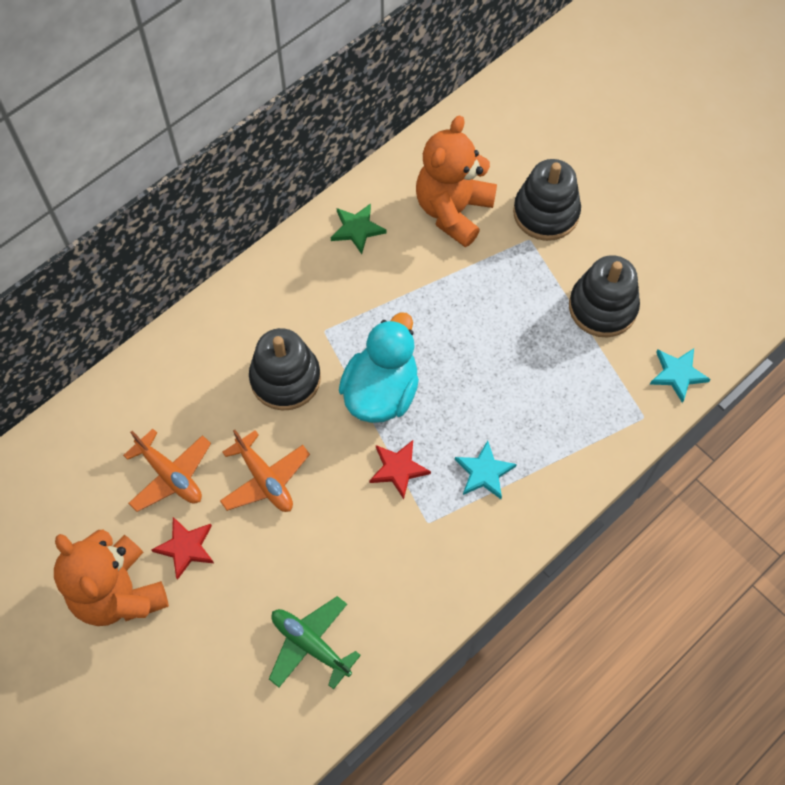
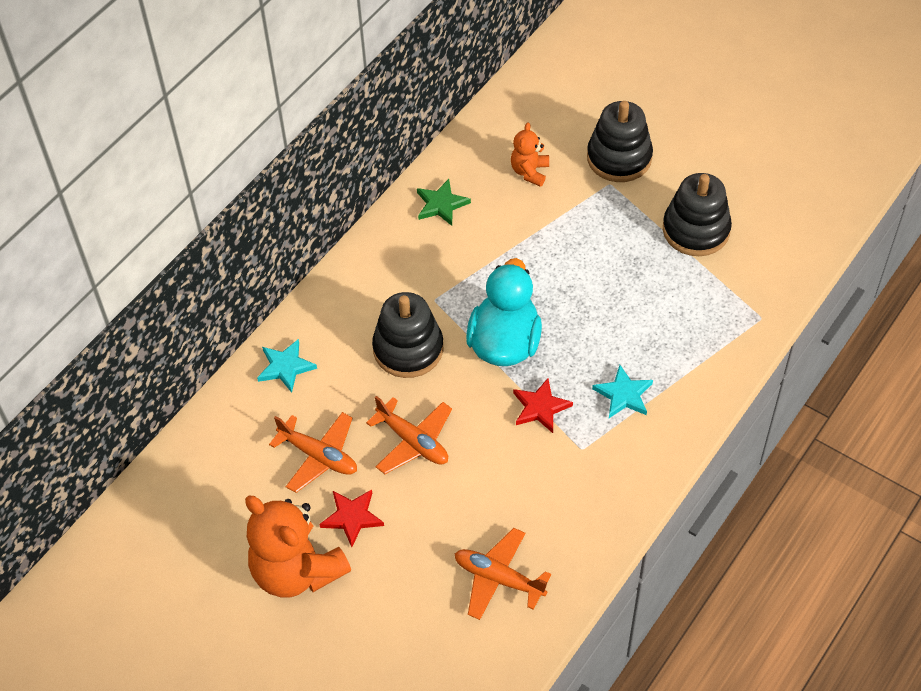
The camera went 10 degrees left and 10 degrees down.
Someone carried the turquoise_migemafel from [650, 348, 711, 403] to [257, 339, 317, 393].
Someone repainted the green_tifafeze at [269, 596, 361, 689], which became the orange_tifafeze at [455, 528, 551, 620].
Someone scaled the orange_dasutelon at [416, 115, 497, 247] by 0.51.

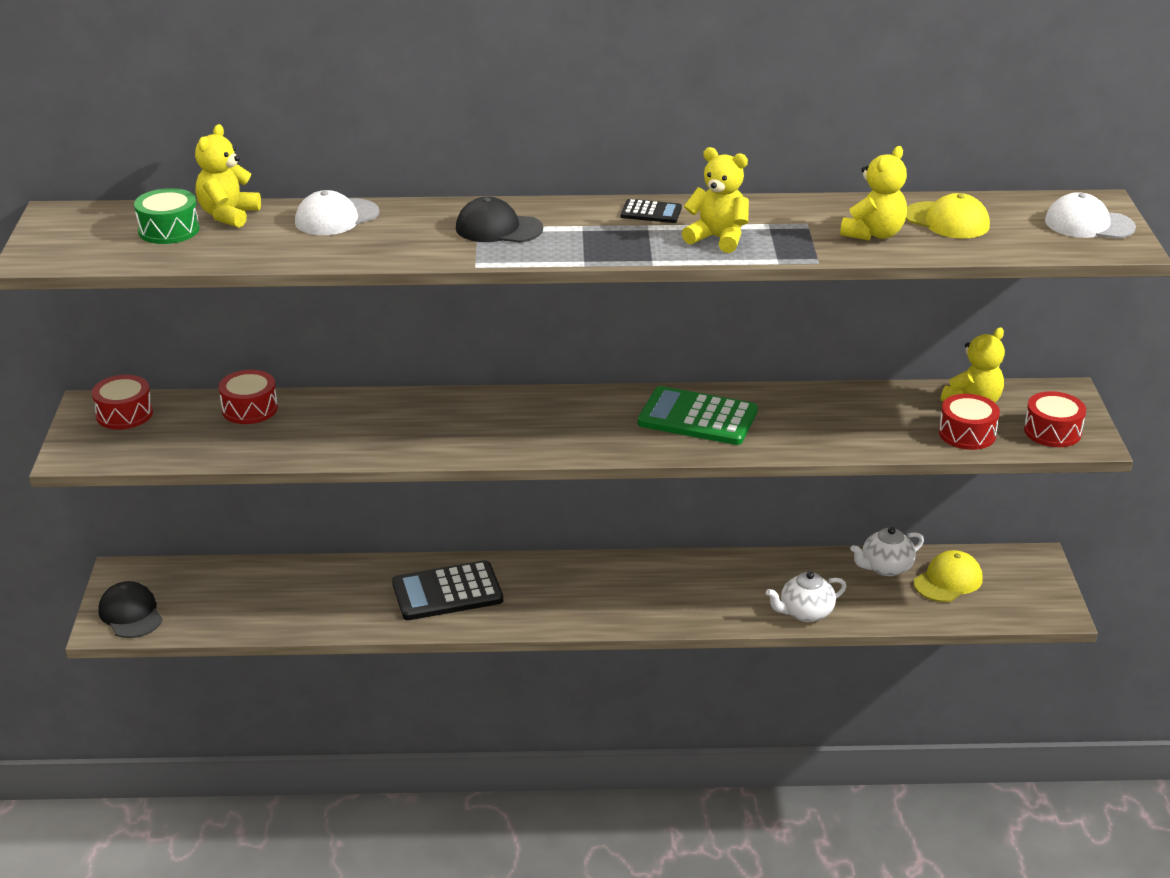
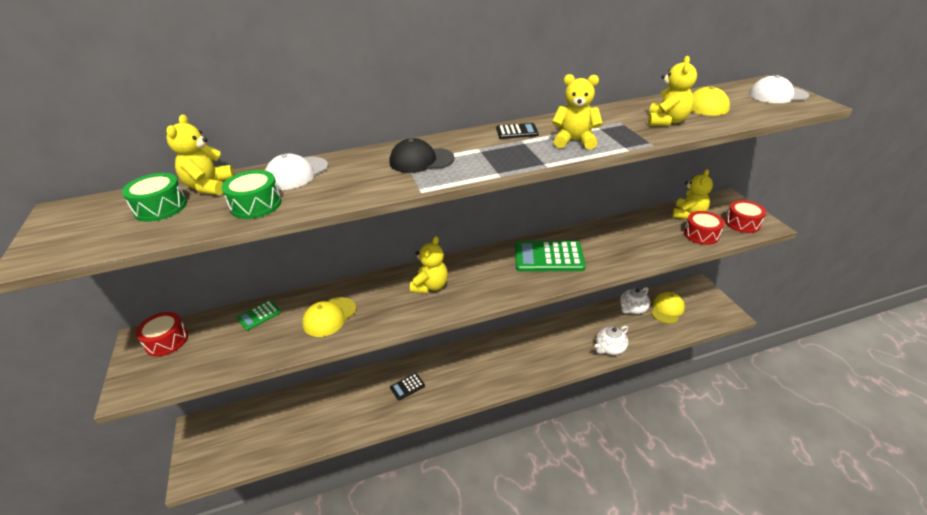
The camera went 15 degrees left and 5 degrees up.
Someone took away the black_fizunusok at [98, 581, 163, 638].
Someone put down the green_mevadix at [222, 170, 281, 219].
Someone put down the yellow_fizunusok at [302, 297, 356, 337].
Someone put down the yellow_dasutelon at [410, 236, 448, 293].
Someone swapped the red_mevadix at [219, 370, 278, 424] for the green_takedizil at [237, 300, 281, 331].
Someone scaled the black_takedizil at [392, 560, 503, 620] by 0.50.

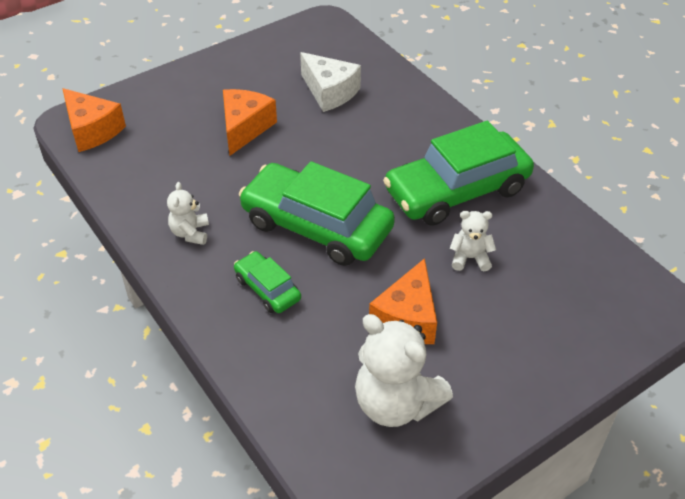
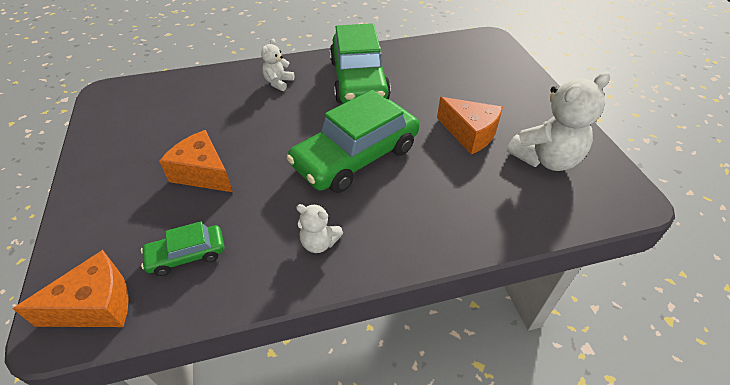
The camera went 70 degrees left and 0 degrees up.
Someone took away the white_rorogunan at [300, 52, 361, 112].
Someone carried the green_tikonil from [234, 251, 301, 313] to [141, 221, 224, 276].
Someone carried the white_dasutelon from [450, 211, 496, 271] to [261, 38, 294, 91].

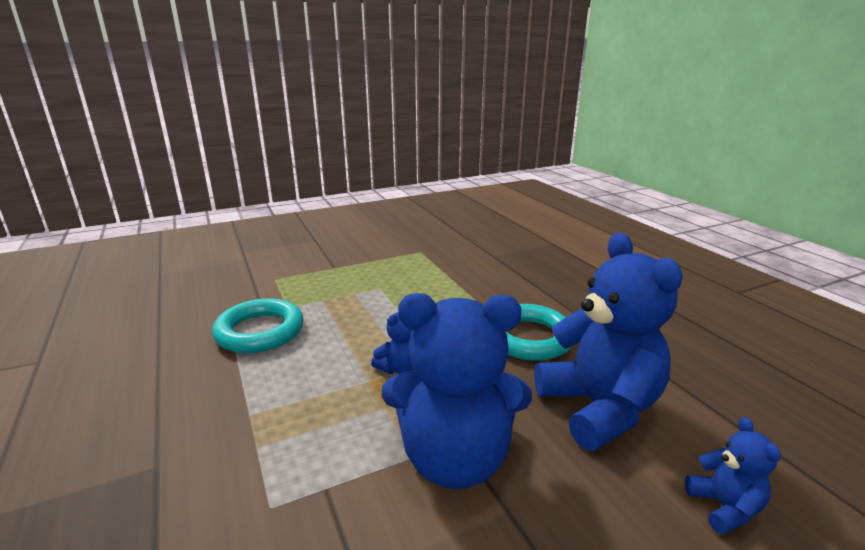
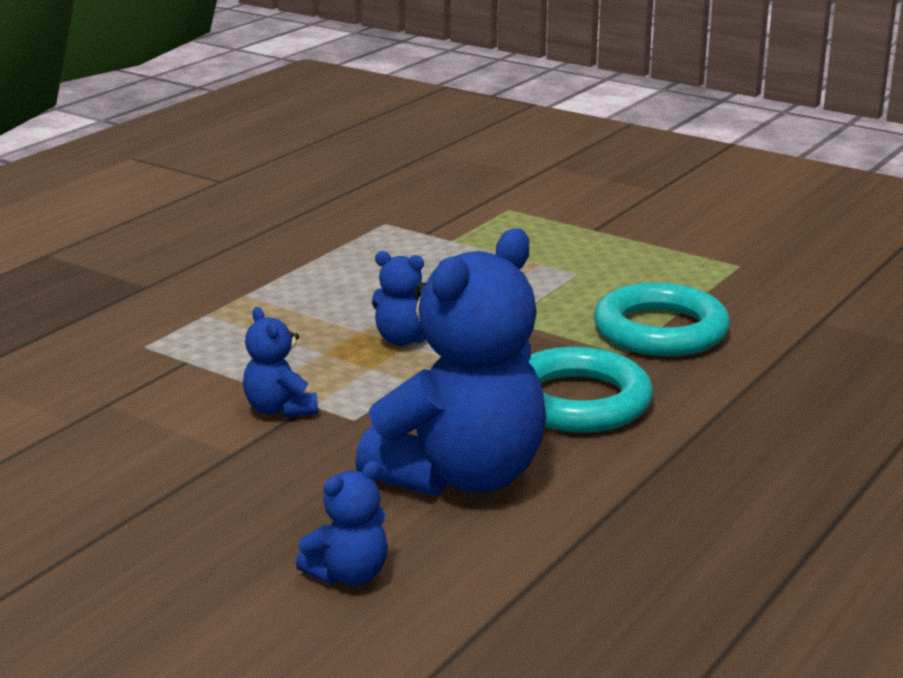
The camera went 60 degrees right and 0 degrees up.
Someone carried the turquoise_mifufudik from [212, 298, 304, 353] to [594, 283, 730, 356].
Someone scaled the blue_dasutelon at [381, 293, 532, 489] by 0.45.

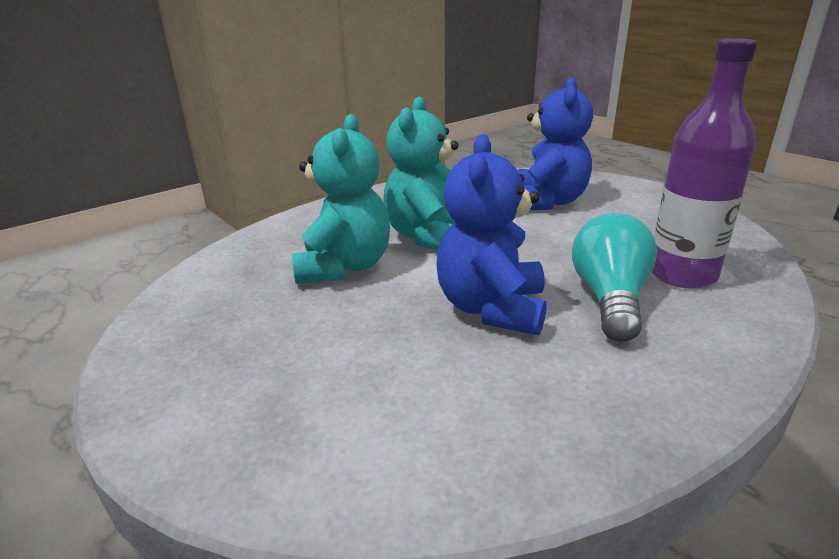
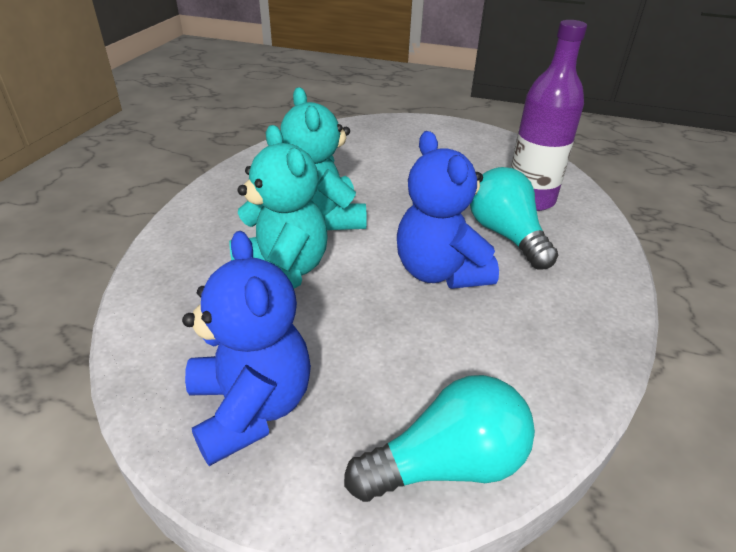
The camera went 35 degrees left and 10 degrees up.
Someone put down the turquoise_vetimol at [344, 375, 535, 502].
Someone carried the blue_dasutelon from [517, 77, 593, 210] to [182, 231, 311, 466].

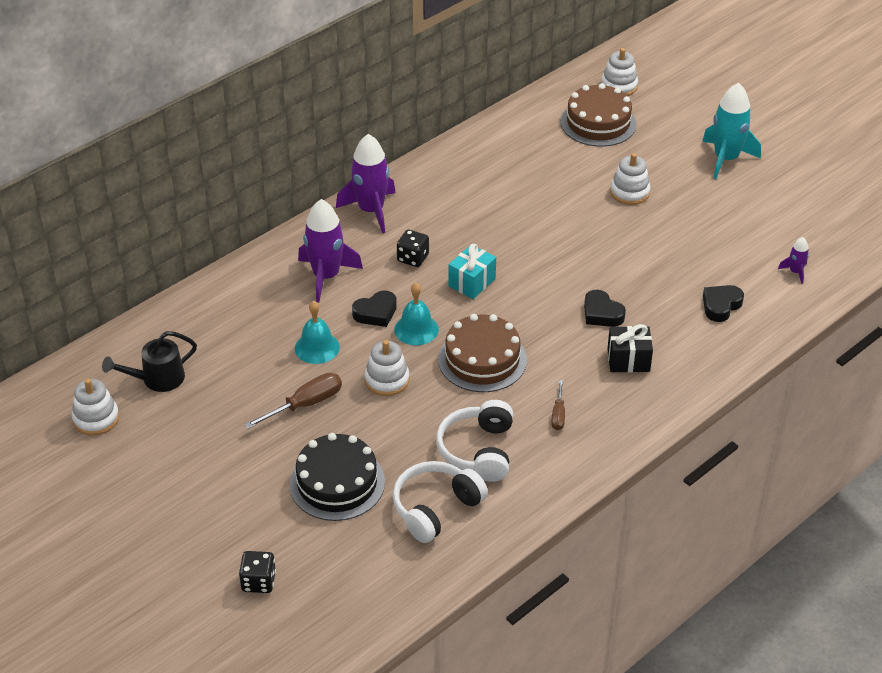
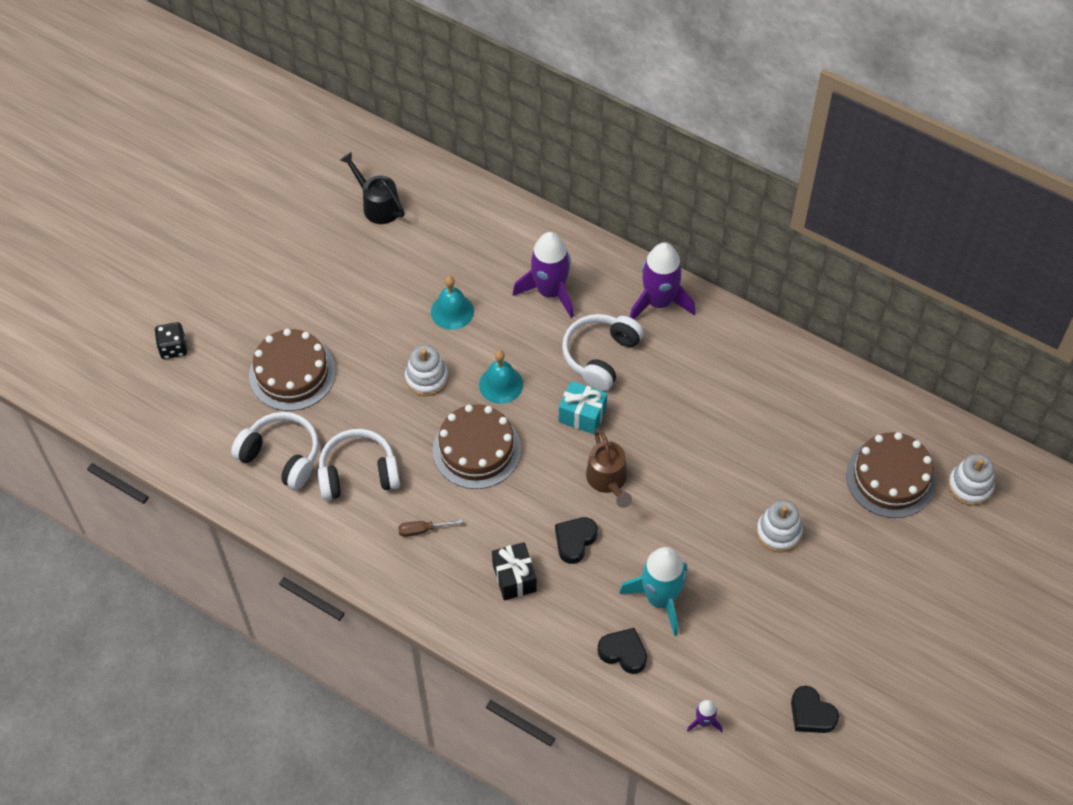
The camera went 75 degrees right and 15 degrees up.
Someone took away the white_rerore at [72, 379, 119, 436].
Someone took away the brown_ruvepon at [244, 373, 342, 429].
Someone put down the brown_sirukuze at [586, 428, 632, 508].
Someone carried the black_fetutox from [352, 290, 397, 327] to [791, 686, 839, 733].
Someone carried the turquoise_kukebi from [702, 83, 761, 179] to [619, 547, 687, 636].
Someone swapped the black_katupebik at [397, 230, 429, 267] for the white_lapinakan at [562, 314, 644, 391].
Someone repainted the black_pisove at [290, 433, 385, 521], which became the brown_pisove at [249, 329, 336, 411].

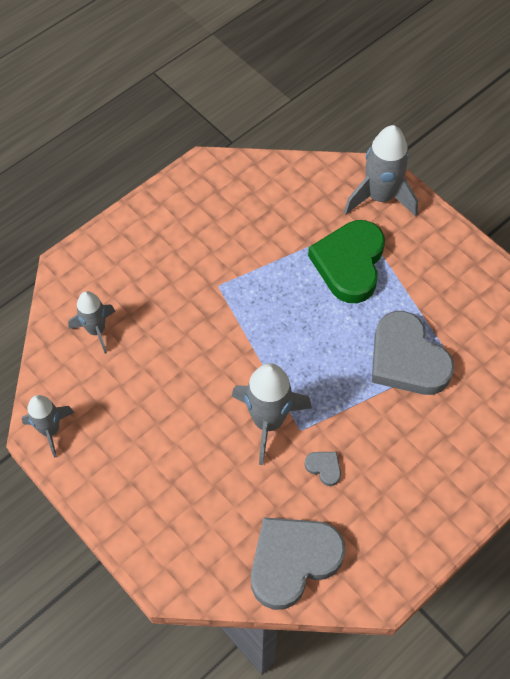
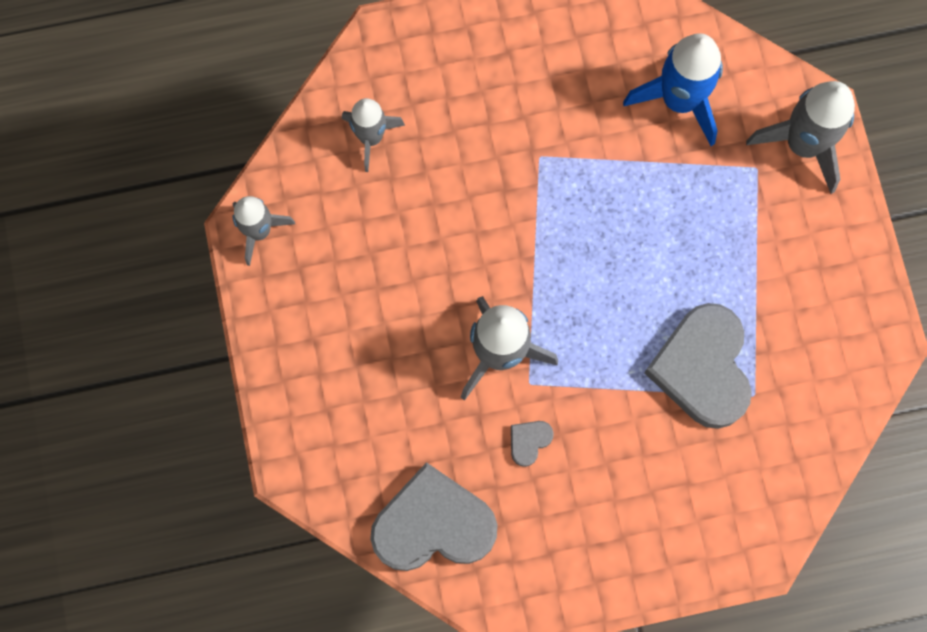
The camera went 30 degrees right and 15 degrees up.
Someone took away the green_fetutox at [308, 220, 385, 303].
Someone put down the blue_kukebi at [623, 33, 723, 146].
Someone rotated the grey_fetutox at [304, 452, 341, 486] by 120 degrees counterclockwise.

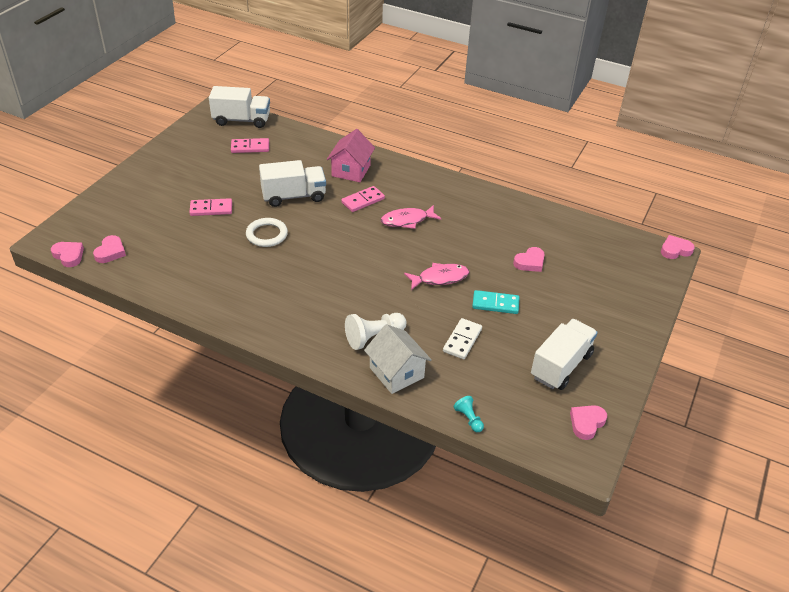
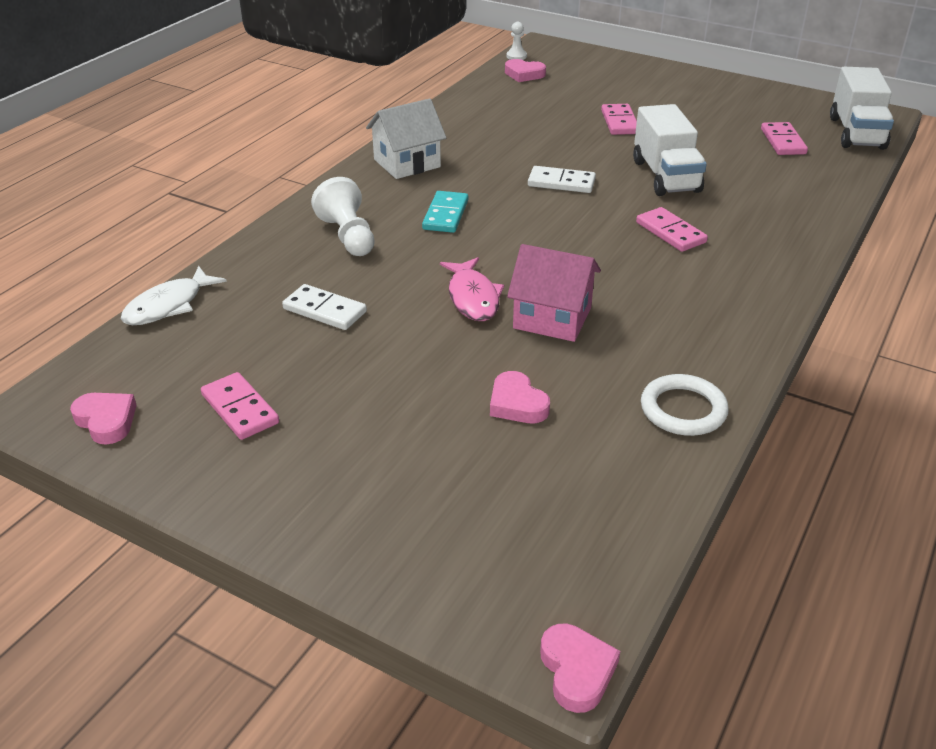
The camera went 95 degrees right and 5 degrees down.
Someone took away the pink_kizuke at [381, 205, 441, 229].
Someone put down the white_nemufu at [528, 166, 596, 193].
Someone carried the white_mifufudik from [246, 218, 288, 247] to [641, 374, 729, 436].
Someone carried the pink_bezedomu from [327, 129, 375, 182] to [507, 244, 601, 342].
Someone carried the white_bezedomu from [364, 324, 432, 394] to [366, 98, 446, 179].
Someone carried the turquoise_nemufu from [472, 290, 519, 314] to [422, 191, 468, 233].
Someone swapped the pink_fetutox at [51, 242, 84, 267] for the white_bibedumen at [506, 22, 527, 60].
Someone swapped the turquoise_bibedumen at [454, 396, 484, 432] for the white_kizuke at [121, 266, 227, 325].
Someone swapped the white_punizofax at [531, 319, 598, 390] for the pink_nemufu at [201, 372, 279, 440].

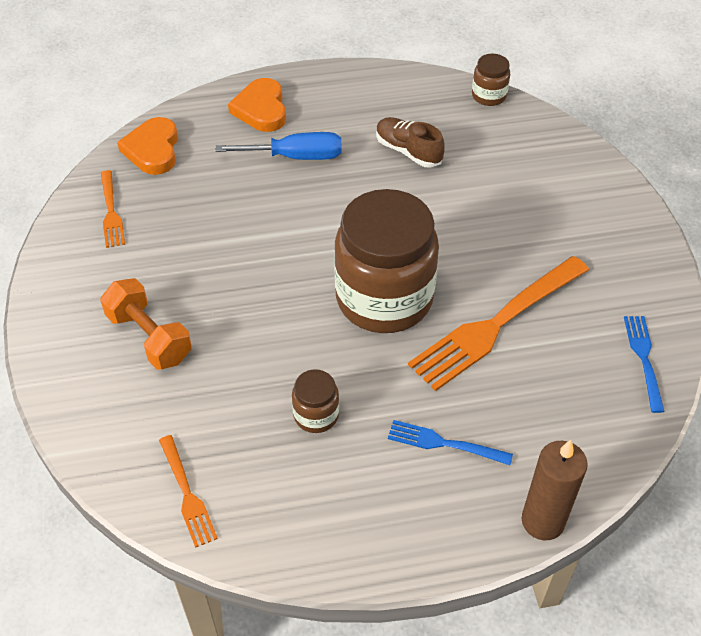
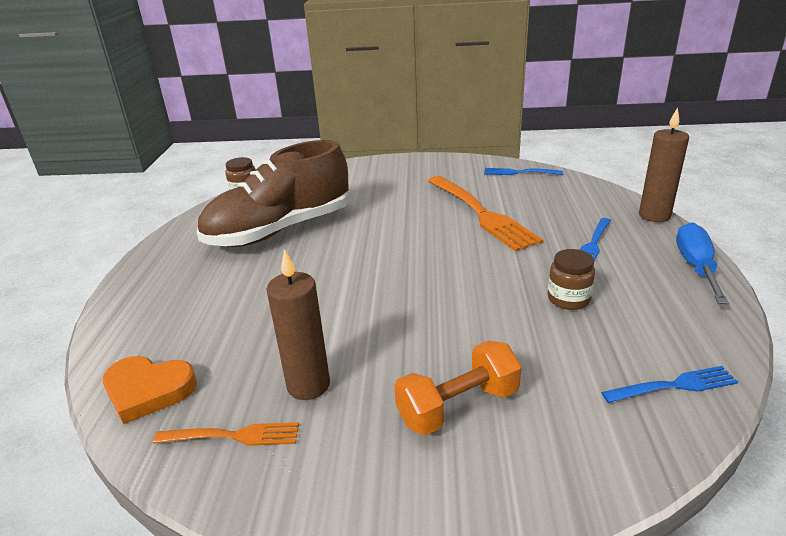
The camera went 75 degrees left and 20 degrees down.
Someone took away the orange_fetutox at [228, 78, 286, 132].
Someone took away the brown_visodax at [334, 189, 439, 333].
Someone put down the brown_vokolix at [266, 249, 330, 400].
Someone carried the blue_ruvepon from [215, 132, 342, 160] to [676, 222, 729, 304].
Someone repainted the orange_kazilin at [159, 435, 218, 548], which became the blue_kazilin at [601, 366, 738, 403].
Someone scaled the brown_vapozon at [376, 117, 445, 168] by 2.21.

